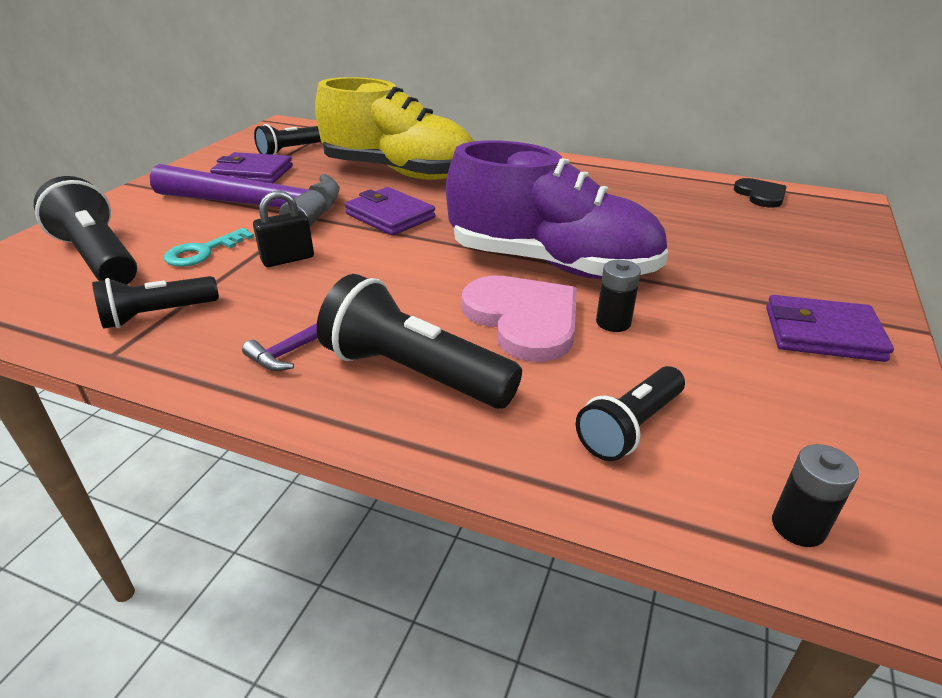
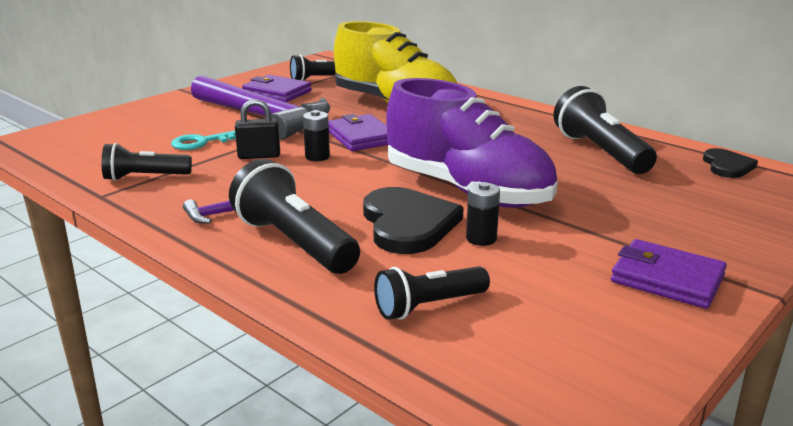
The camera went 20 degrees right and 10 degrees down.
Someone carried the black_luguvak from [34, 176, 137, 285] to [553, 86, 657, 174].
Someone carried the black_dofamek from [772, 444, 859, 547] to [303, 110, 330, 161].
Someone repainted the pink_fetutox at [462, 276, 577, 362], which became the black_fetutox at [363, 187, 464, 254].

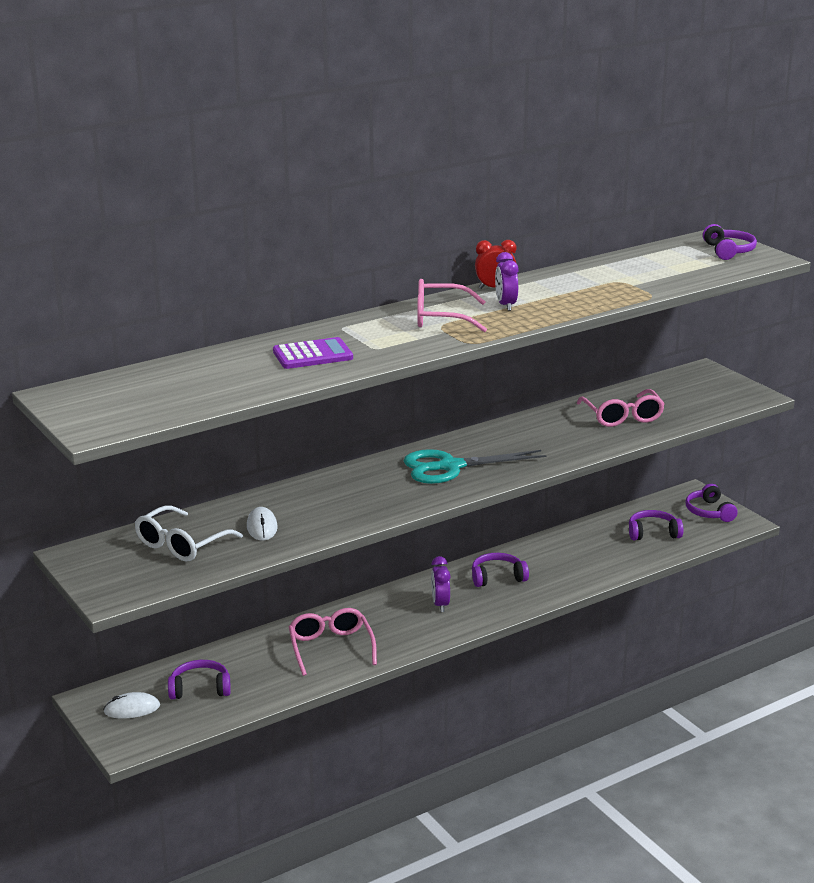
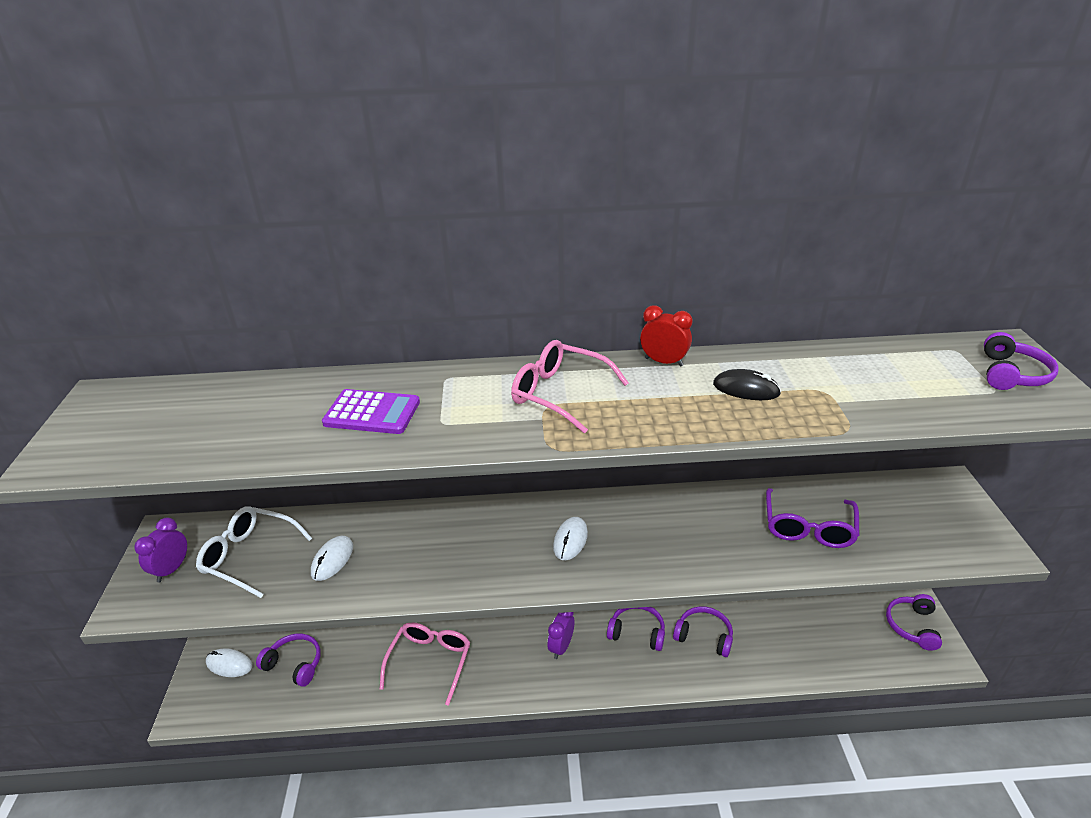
The camera went 30 degrees right and 10 degrees up.
Someone put down the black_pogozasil at [713, 369, 781, 400].
Someone carried the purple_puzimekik from [495, 252, 519, 311] to [134, 518, 187, 582].
Someone carried the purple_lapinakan from [629, 510, 683, 540] to [673, 606, 733, 657].
Someone swapped the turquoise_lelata at [404, 449, 547, 484] for the white_pogozasil at [553, 517, 588, 560].
Someone repainted the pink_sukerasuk at [577, 389, 665, 427], which became the purple_sukerasuk at [766, 488, 860, 548].
Someone rotated the white_sukerasuk at [135, 506, 243, 561] by 45 degrees clockwise.

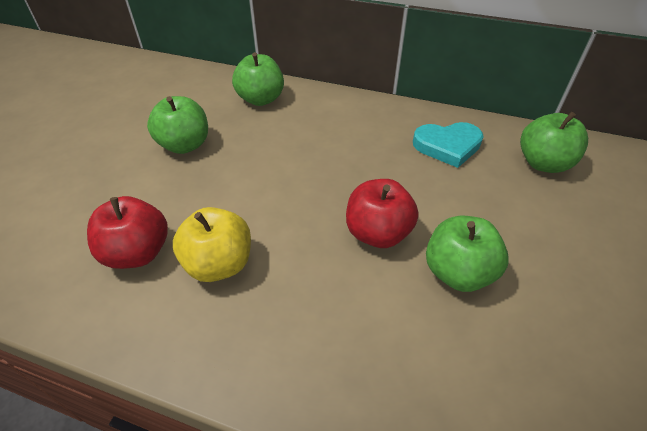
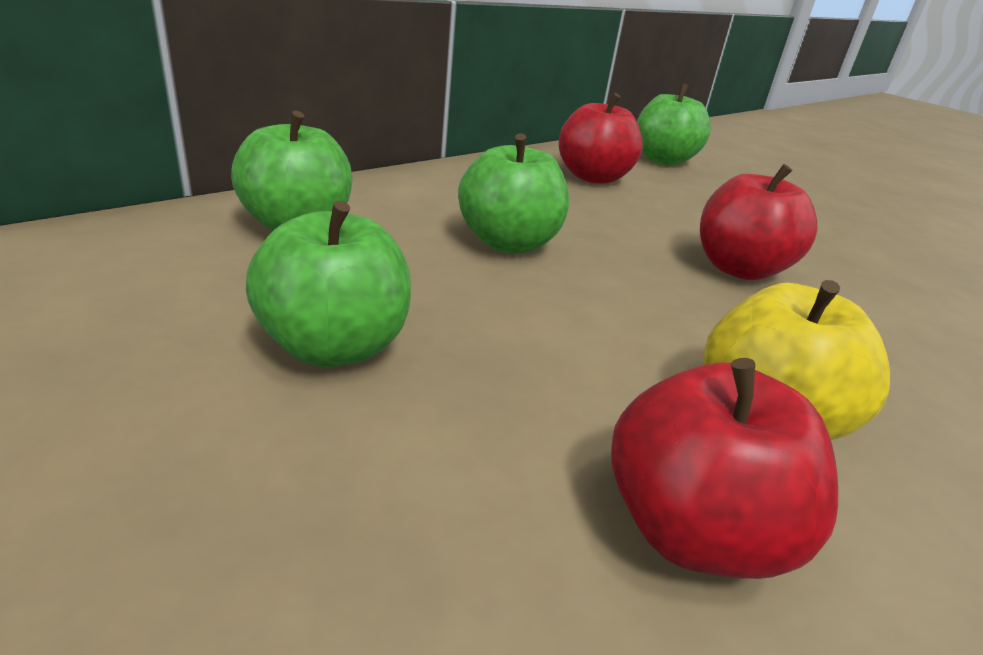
The camera went 65 degrees left and 15 degrees down.
Someone carried the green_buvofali from [426, 216, 509, 292] to [458, 134, 569, 253].
Someone swapped the turquoise_fetutox at [413, 122, 484, 168] for the red_buvofali at [559, 93, 643, 184].

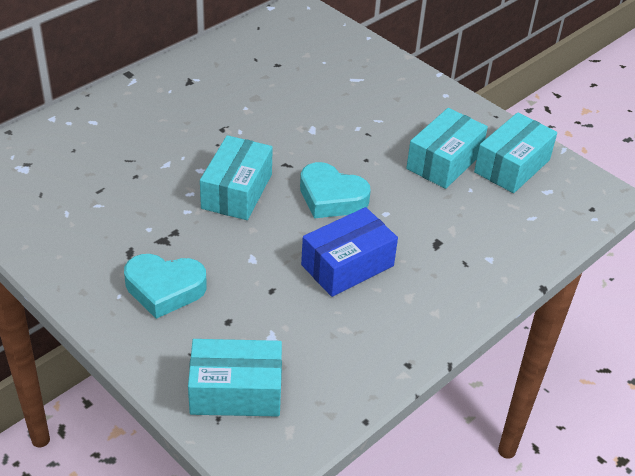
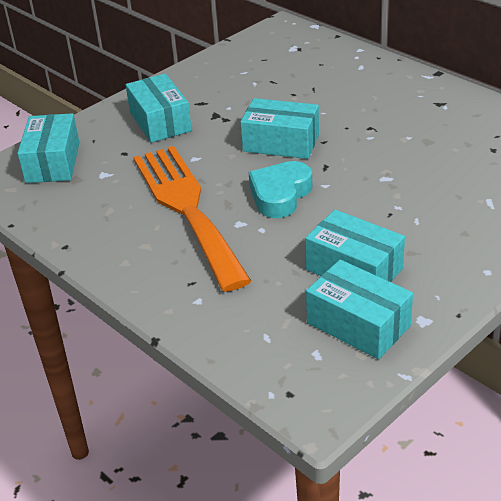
The camera went 95 degrees right and 5 degrees down.
Someone swapped the turquoise_fetutox at [124, 254, 207, 319] for the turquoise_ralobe at [126, 74, 192, 143].
Someone swapped the blue_ralobe at [301, 207, 398, 297] for the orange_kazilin at [133, 146, 251, 292].

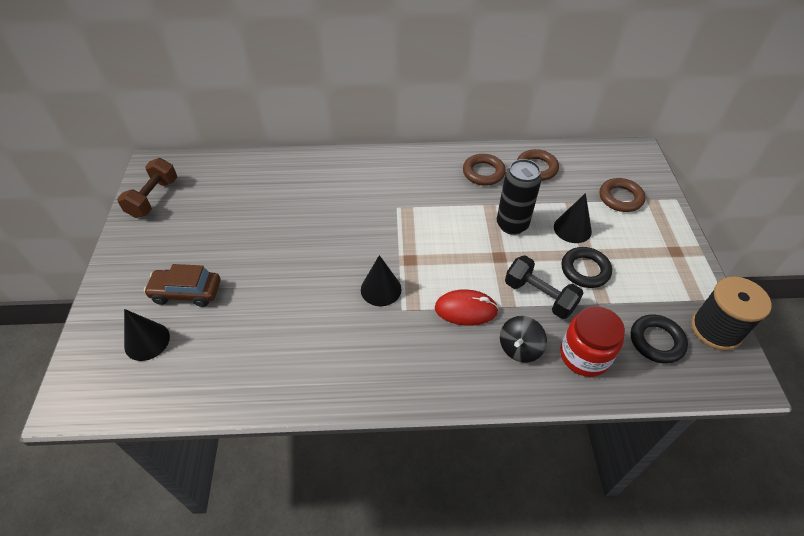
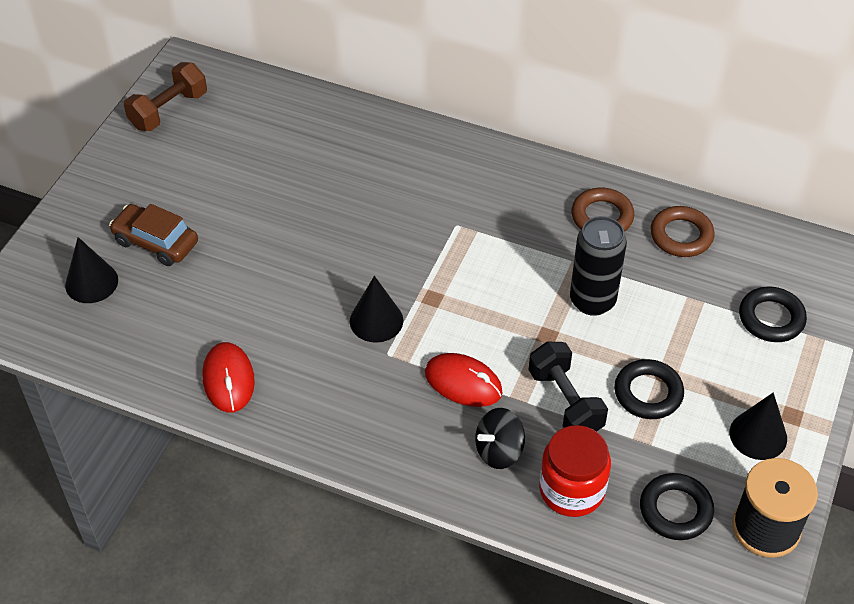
The camera went 25 degrees right and 0 degrees up.
Someone put down the red_pogozasil at [202, 342, 255, 412].
Someone carried the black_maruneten from [554, 193, 592, 243] to [730, 392, 787, 460].
Someone repainted the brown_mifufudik at [599, 178, 645, 212], which became the black_mifufudik at [739, 286, 807, 342].

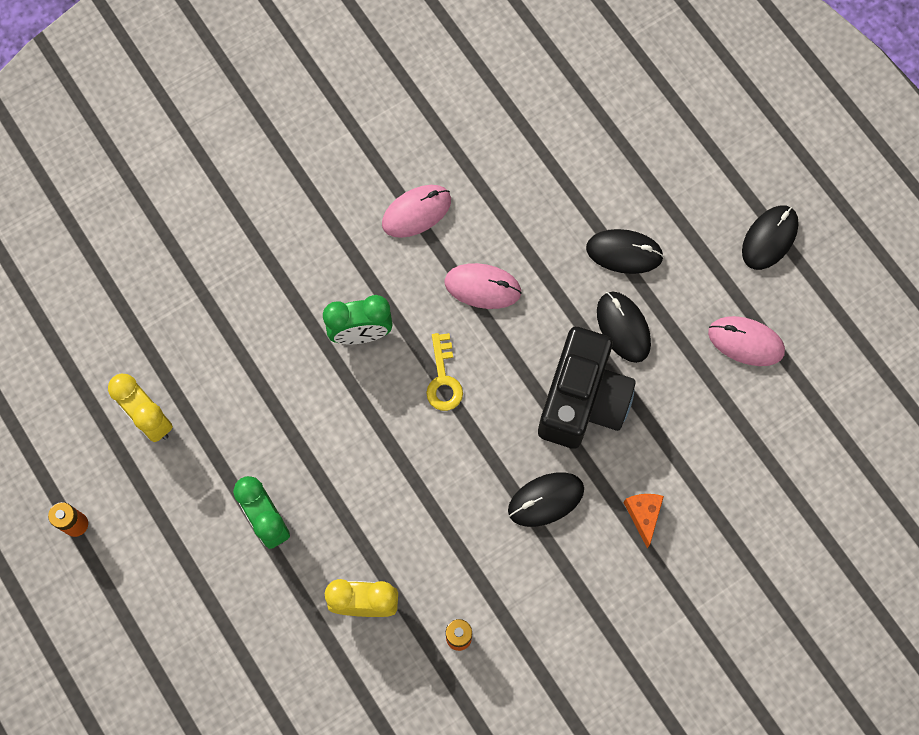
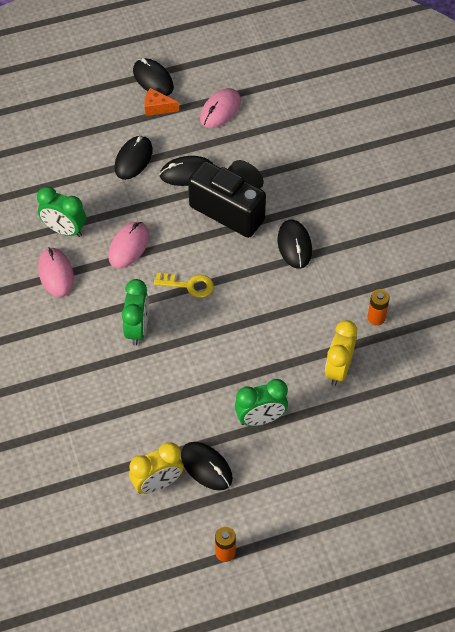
The camera went 75 degrees left and 15 degrees down.
Someone put down the green_puzimekik at [37, 186, 86, 237].
Someone put down the black_pogozasil at [181, 442, 233, 491].
Someone carried the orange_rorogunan from [624, 494, 664, 548] to [144, 88, 179, 116].

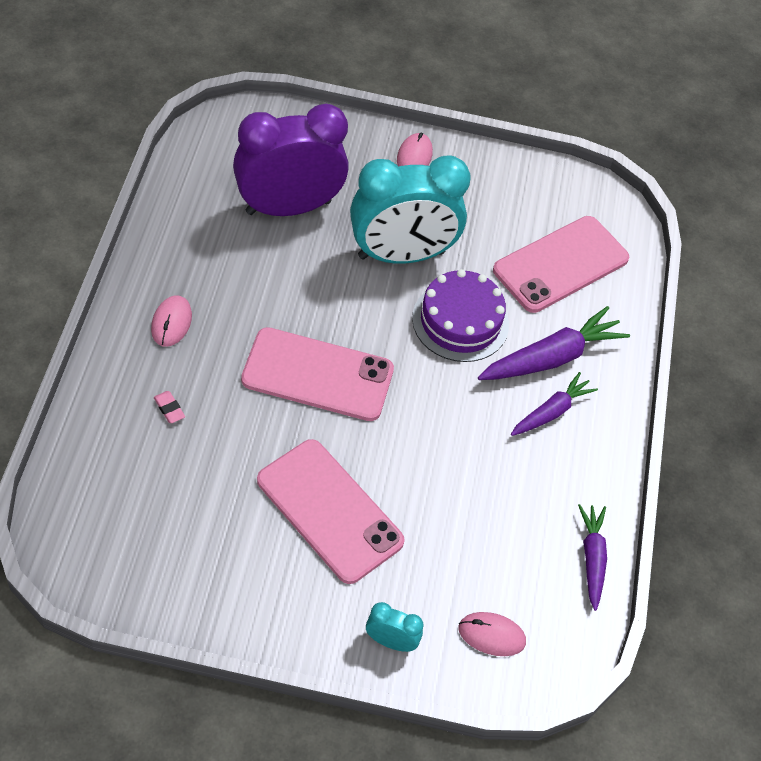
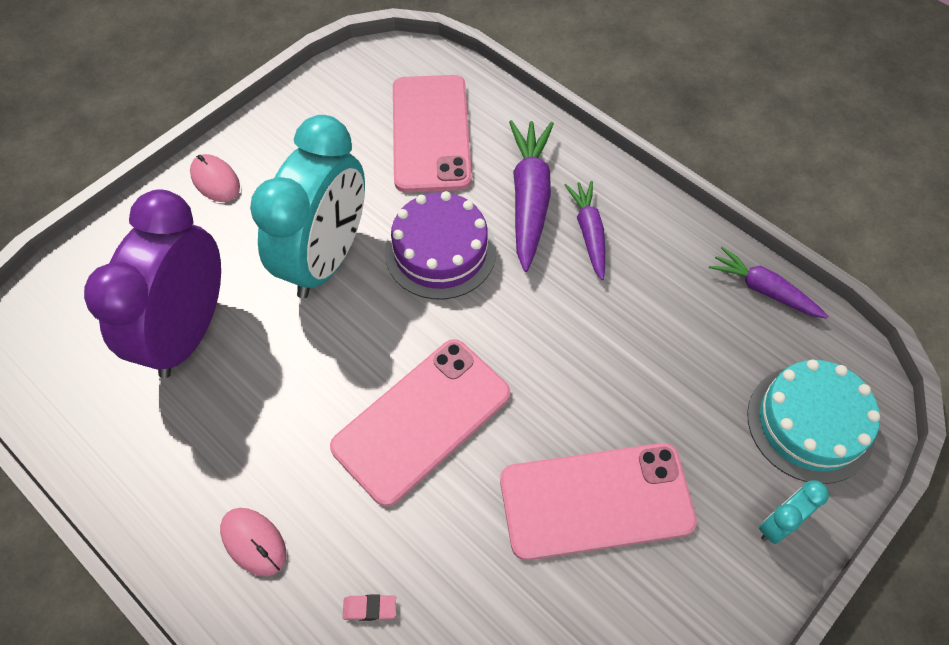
The camera went 50 degrees left and 5 degrees up.
Someone swapped the pink_pogozasil at [459, 612, 526, 656] for the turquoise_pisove at [747, 360, 880, 484].

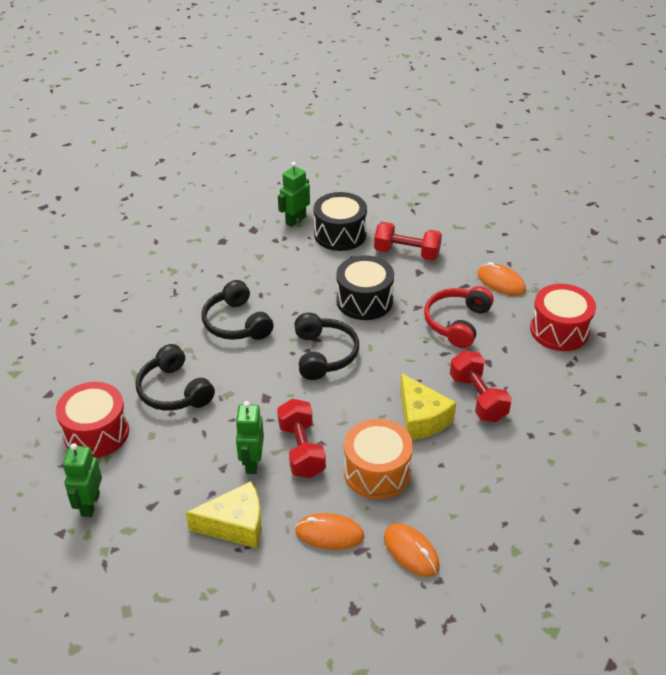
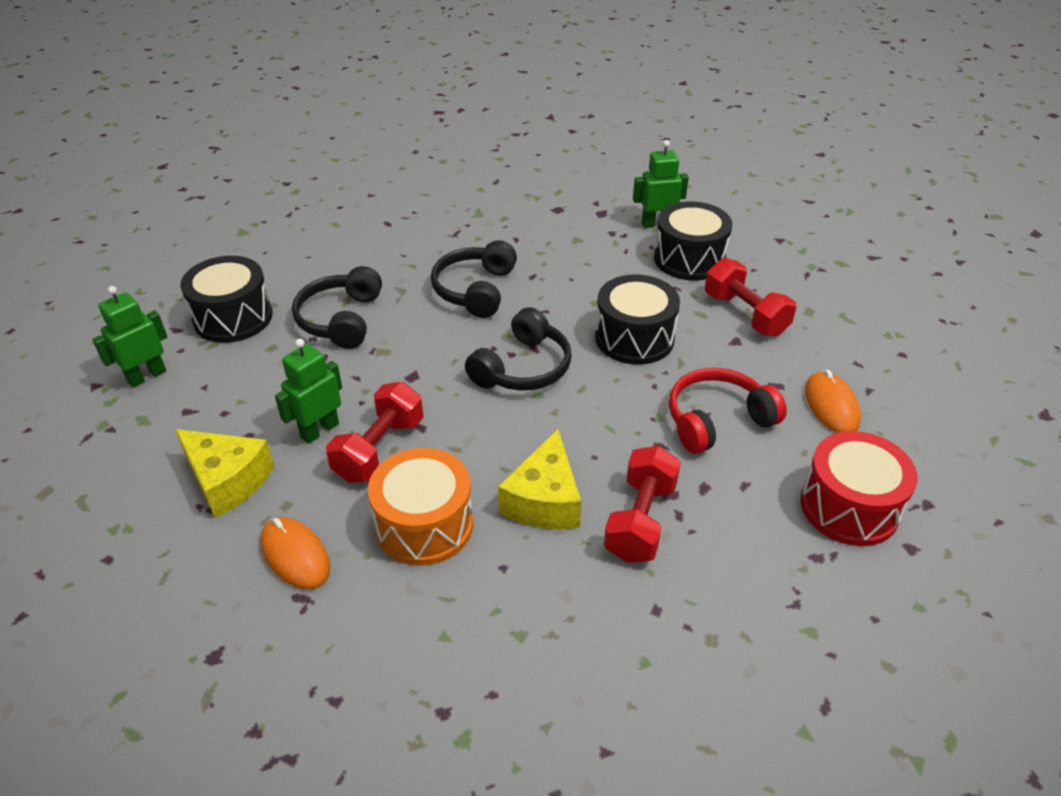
The camera went 40 degrees right and 0 degrees up.
Someone took away the orange_pogozasil at [384, 523, 440, 577].
Someone repainted the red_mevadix at [56, 382, 129, 458], which became the black_mevadix at [180, 256, 272, 343].

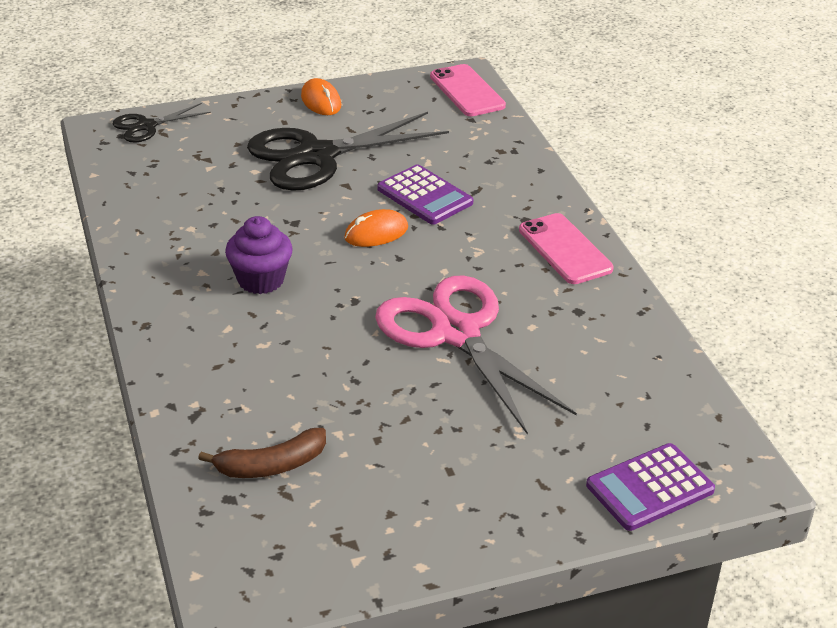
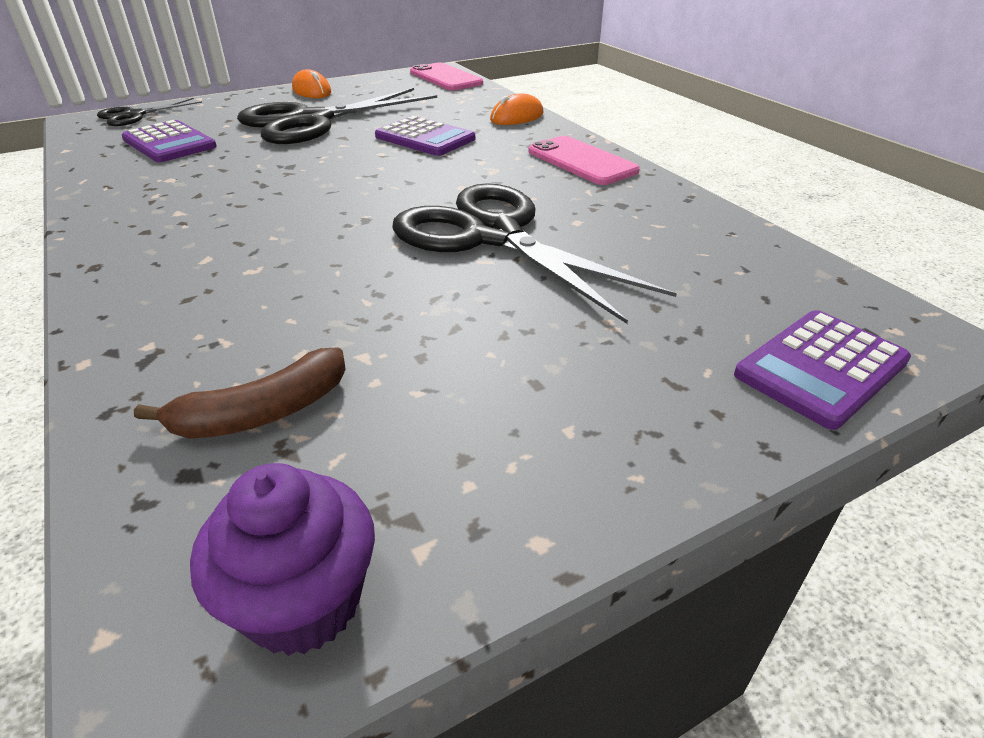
The camera went 10 degrees left and 0 degrees up.
Someone put down the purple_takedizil at [122, 120, 217, 162].
Someone carried the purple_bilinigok from [225, 216, 293, 294] to [190, 463, 375, 656].
Someone carried the orange_pogozasil from [344, 209, 408, 247] to [490, 93, 544, 125].
Someone repainted the pink_lelata at [375, 276, 577, 435], which became the black_lelata at [392, 183, 677, 324].

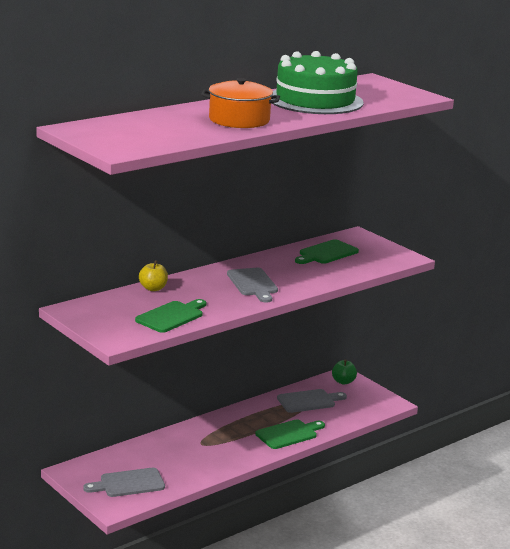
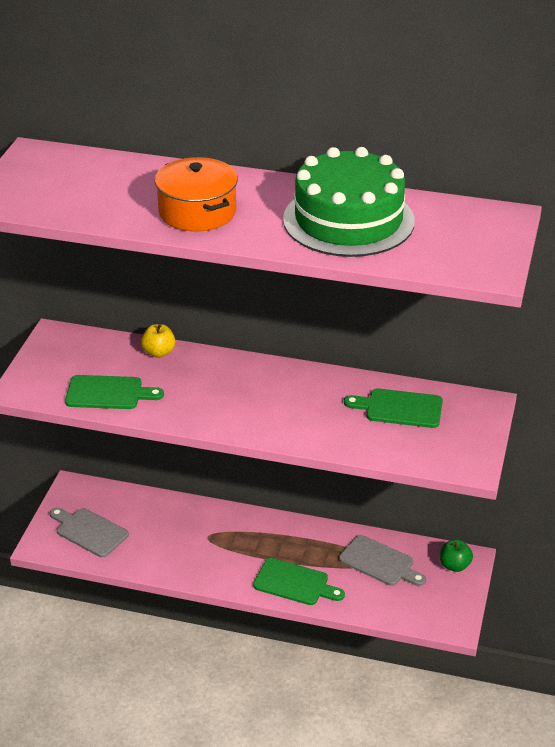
The camera went 55 degrees right and 15 degrees up.
Someone took away the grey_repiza at [227, 268, 278, 303].

